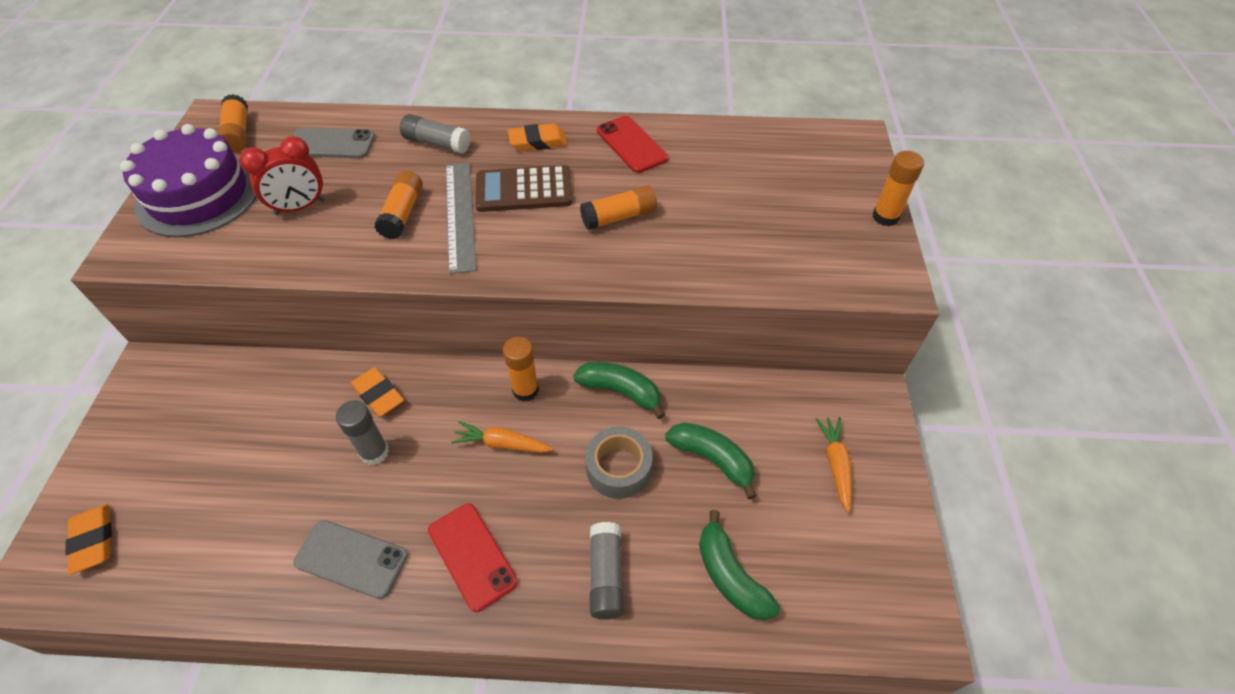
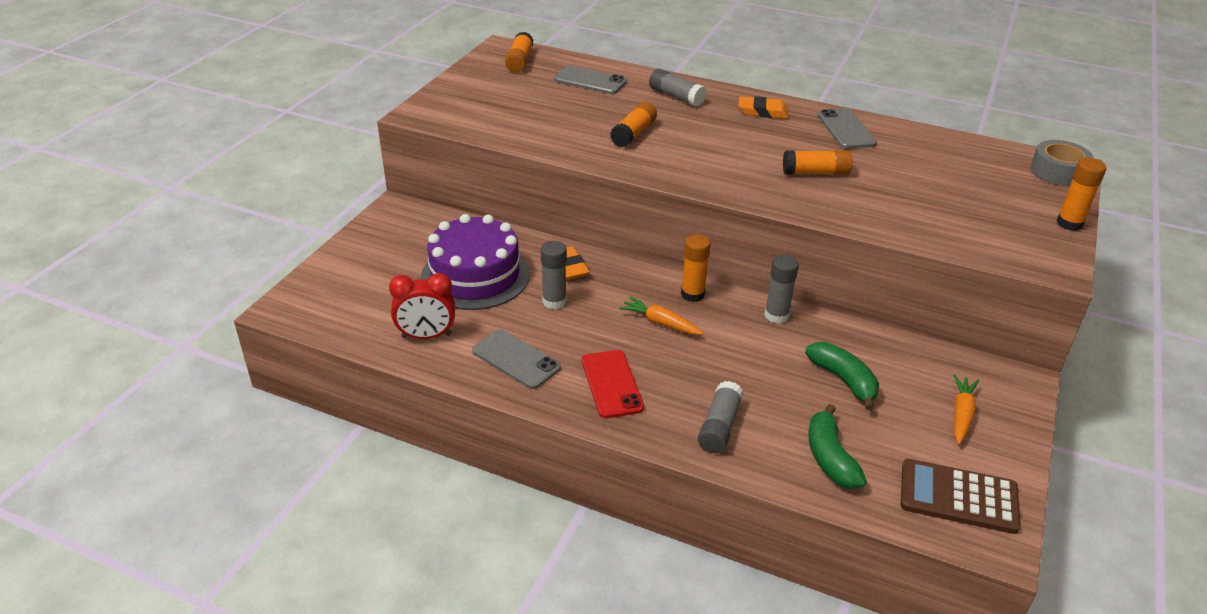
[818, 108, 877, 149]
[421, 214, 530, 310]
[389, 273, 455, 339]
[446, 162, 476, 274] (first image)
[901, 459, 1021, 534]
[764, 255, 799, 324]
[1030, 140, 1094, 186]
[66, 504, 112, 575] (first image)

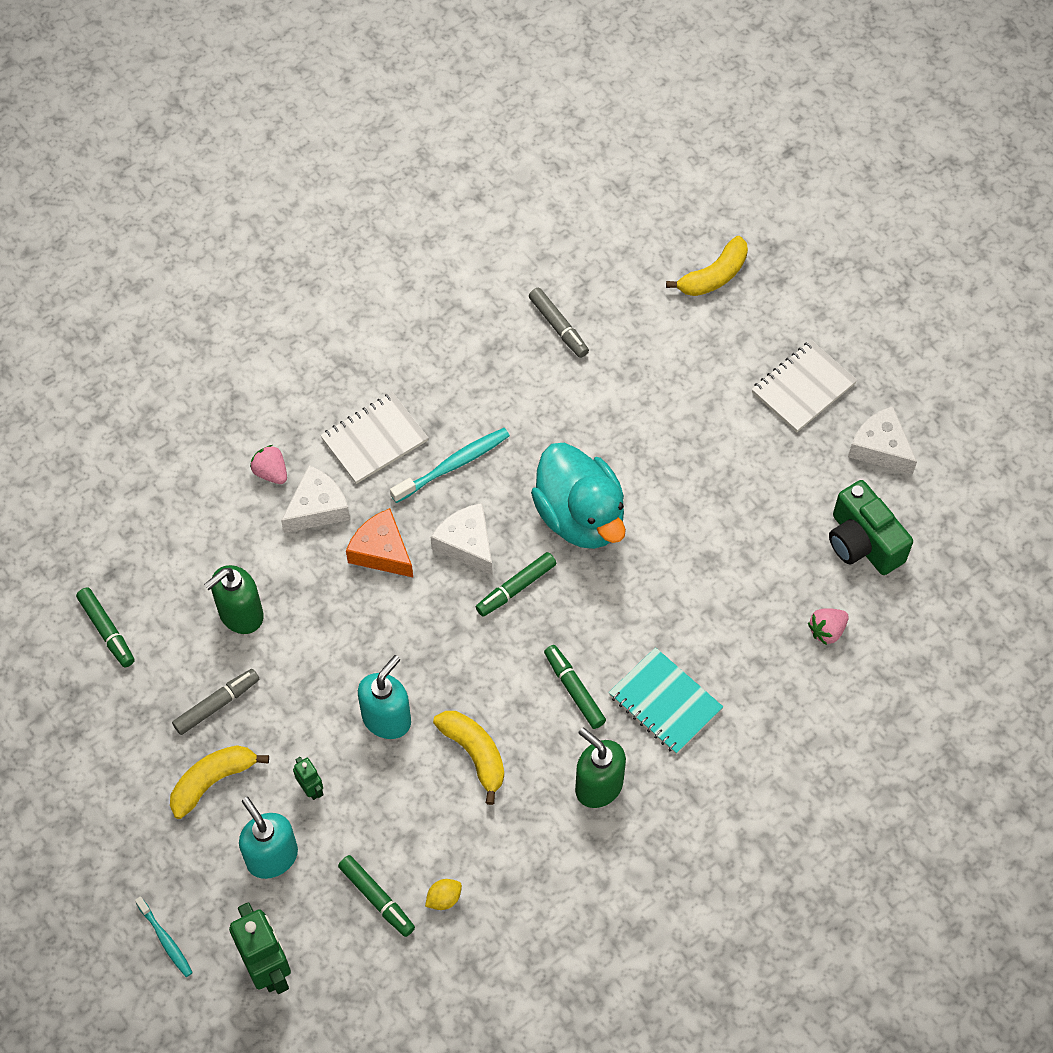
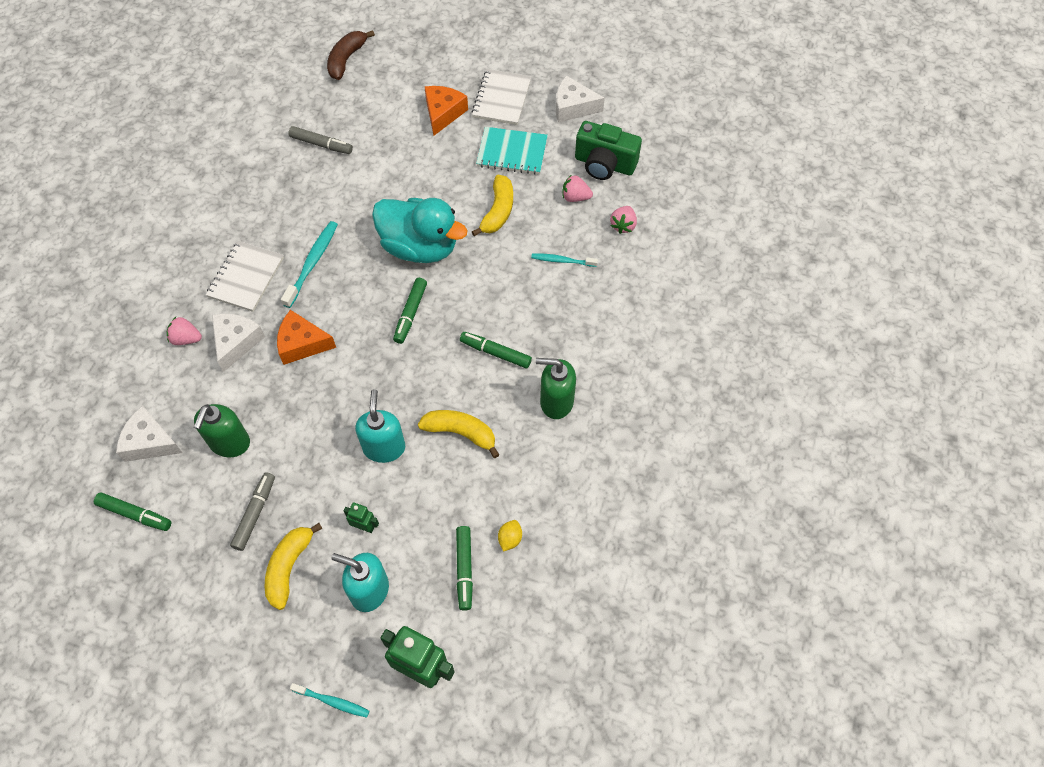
[472, 175, 513, 236]
[116, 406, 183, 462]
[476, 127, 548, 175]
[456, 526, 473, 611]
[327, 30, 375, 80]
[424, 86, 468, 136]
[563, 175, 593, 202]
[531, 253, 598, 267]

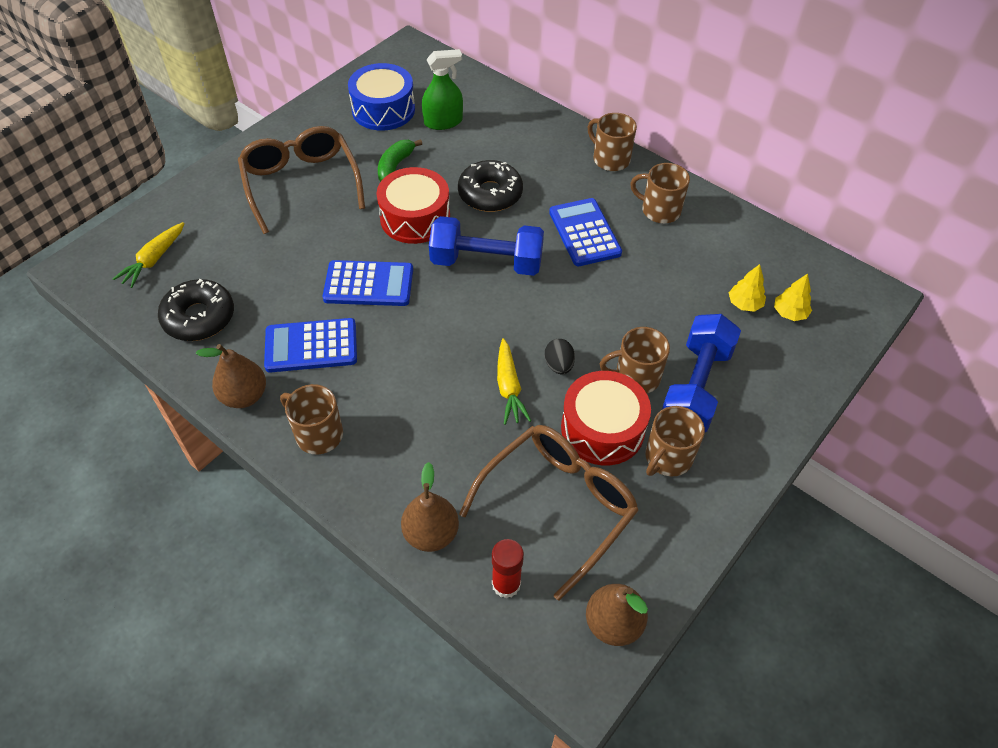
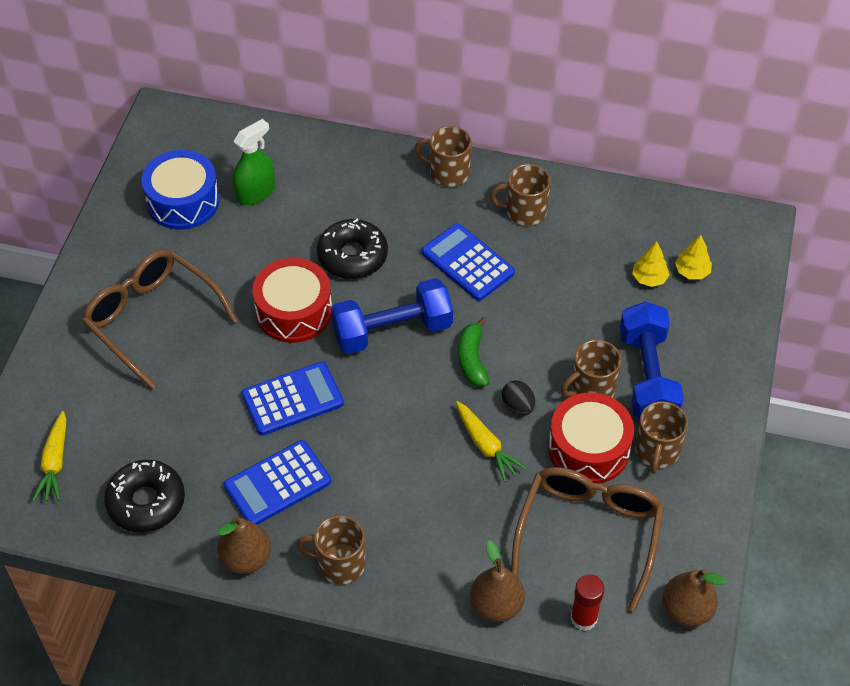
[458, 318, 489, 387]

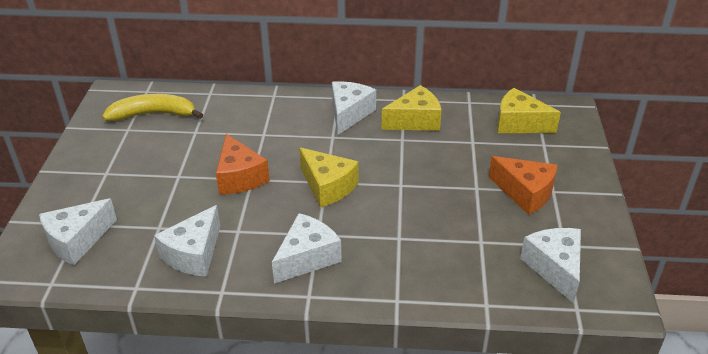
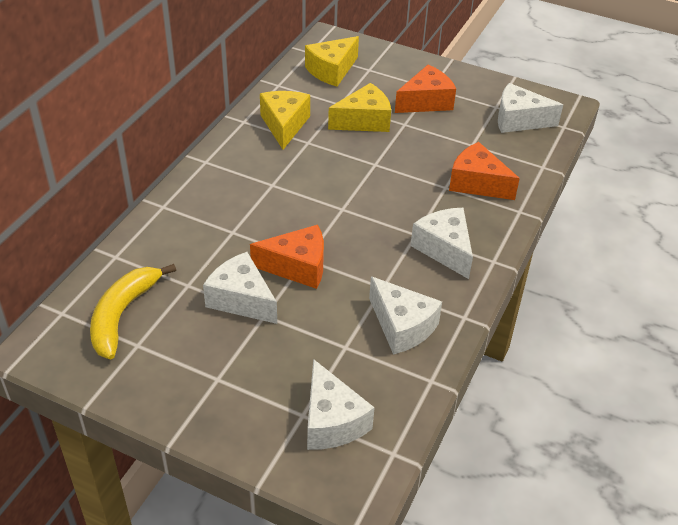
[203, 252, 277, 324]
[328, 83, 391, 132]
[449, 142, 520, 200]

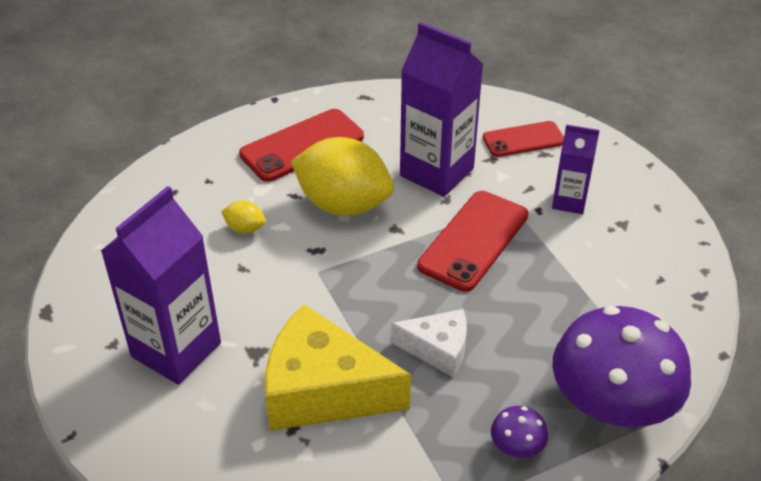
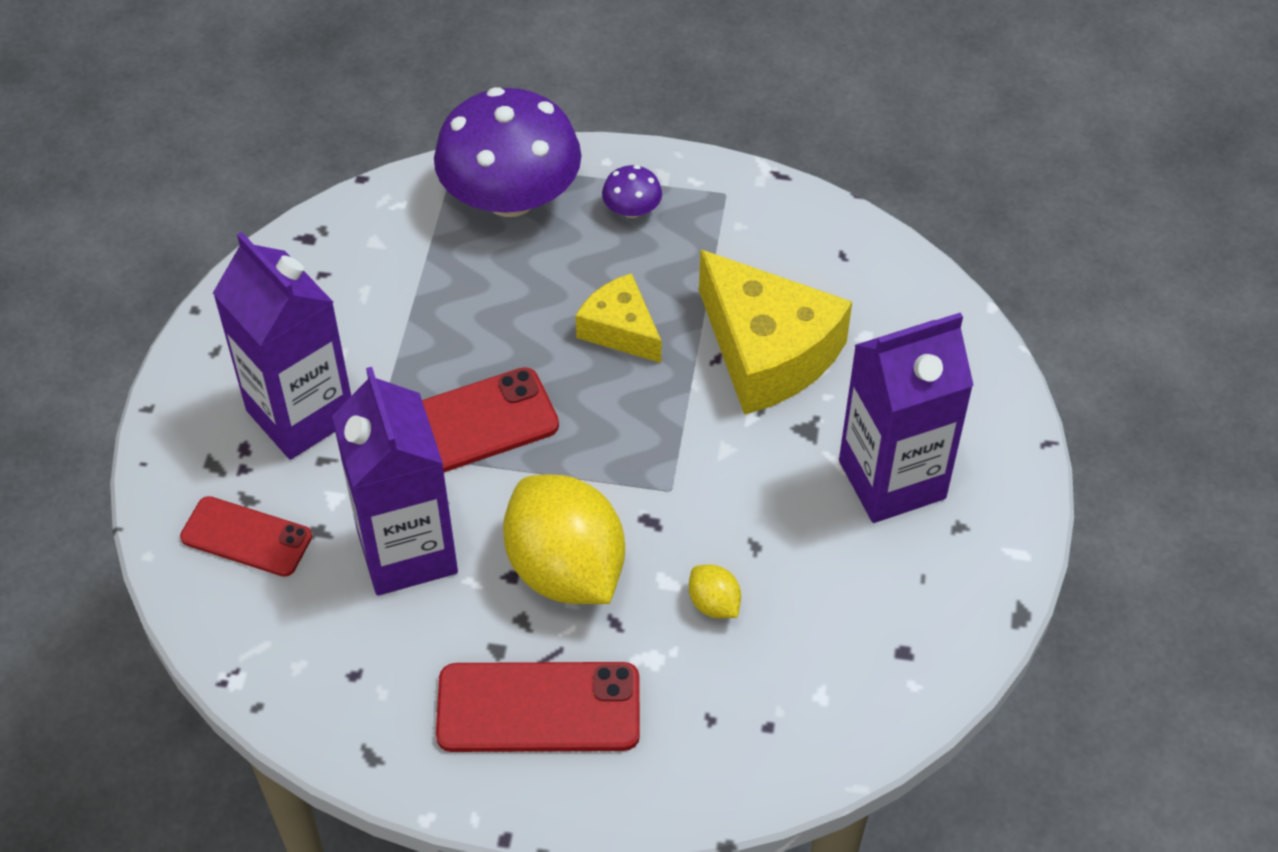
[213, 232, 351, 460]
[575, 273, 662, 363]

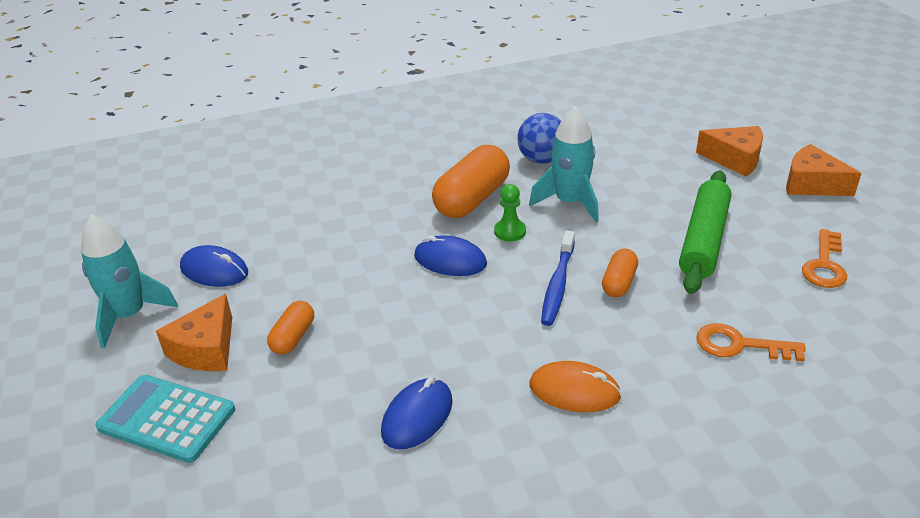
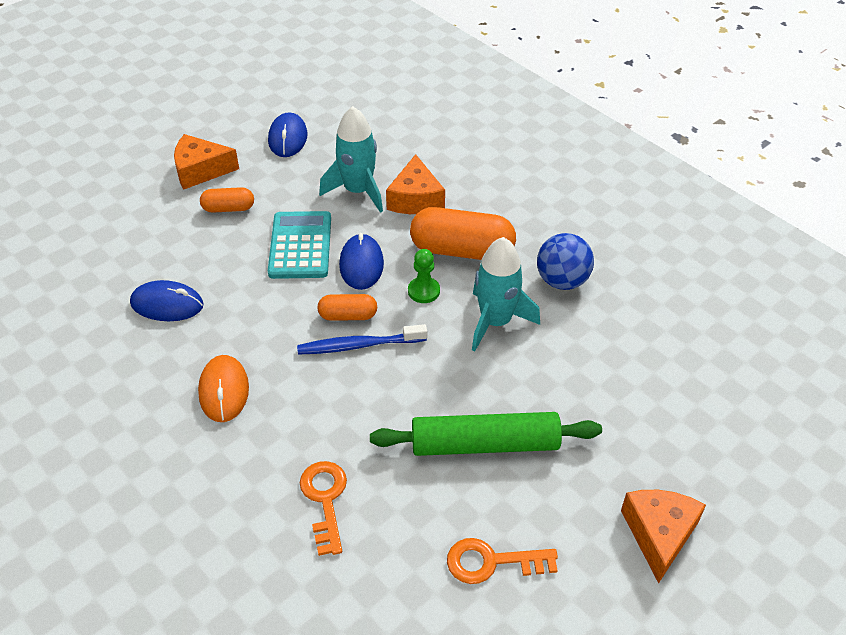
[386, 154, 445, 214]
[319, 106, 383, 213]
[317, 294, 377, 321]
[268, 211, 331, 279]

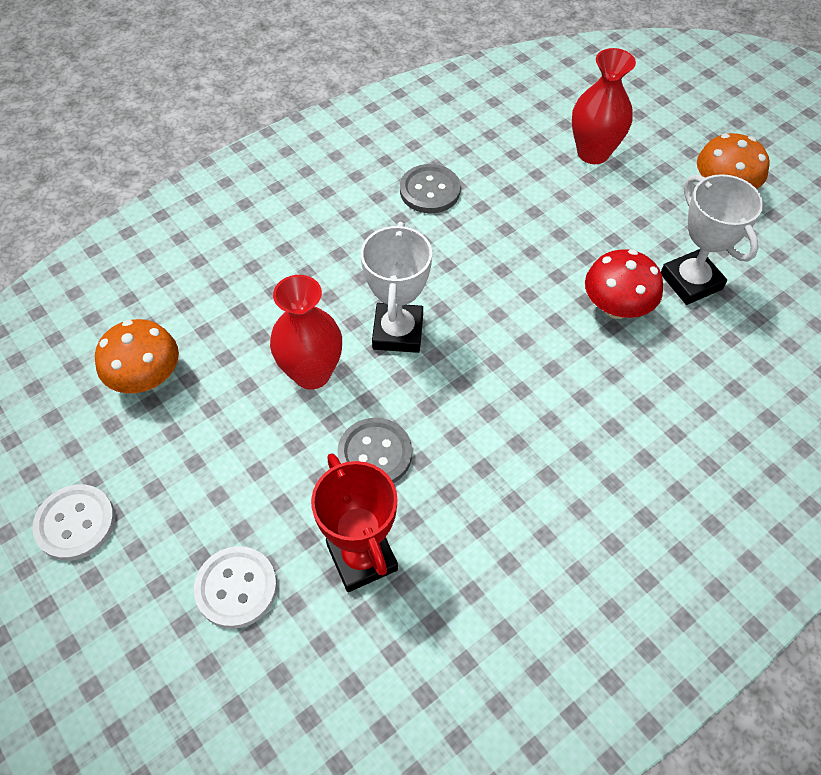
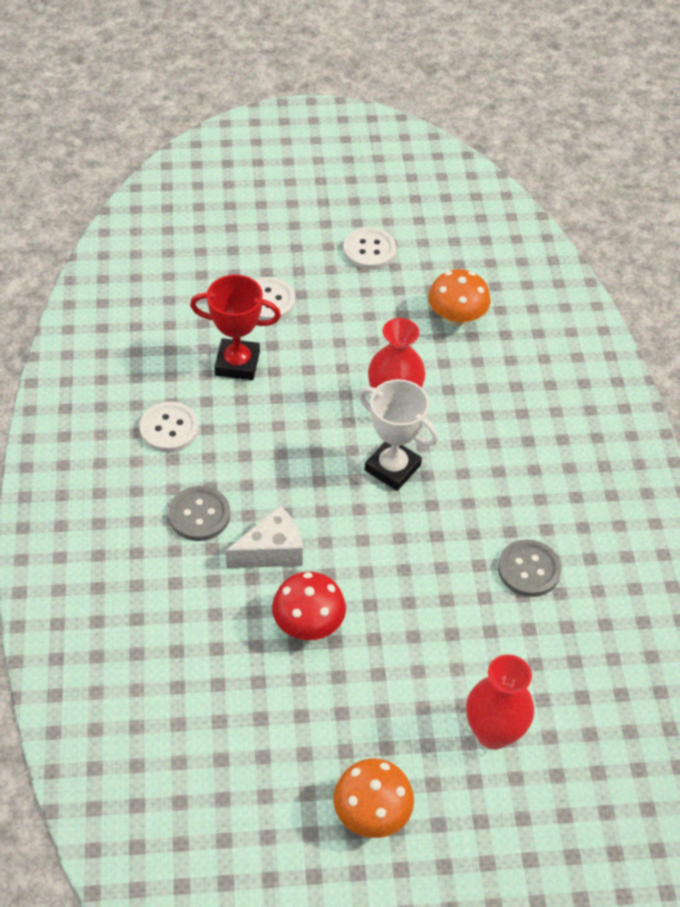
[661, 174, 763, 305] (first image)
[169, 486, 230, 541]
[140, 402, 199, 452]
[225, 506, 303, 568]

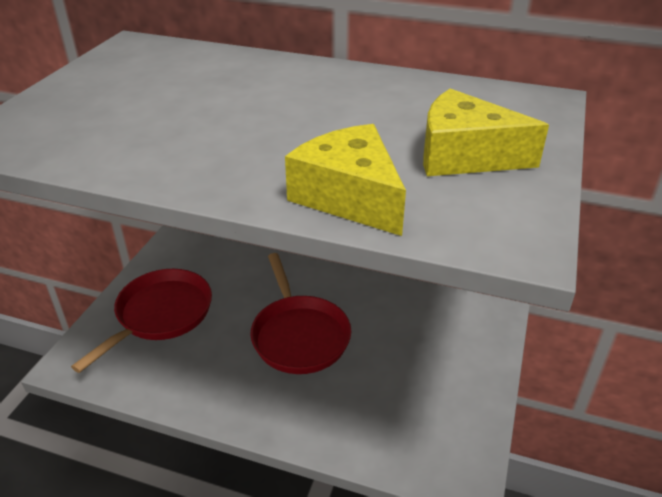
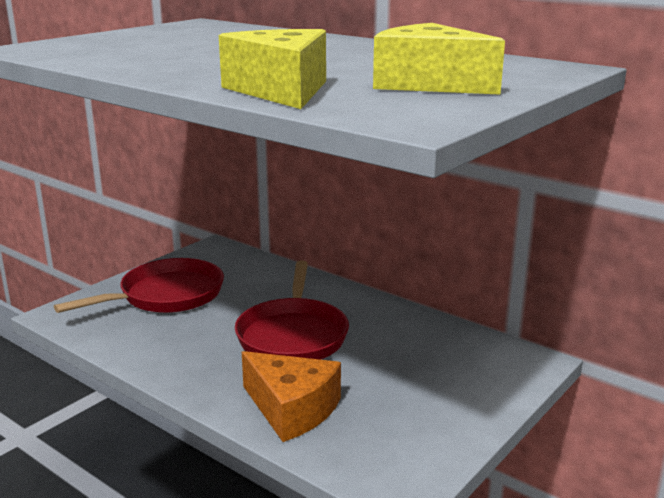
[242, 351, 341, 442]

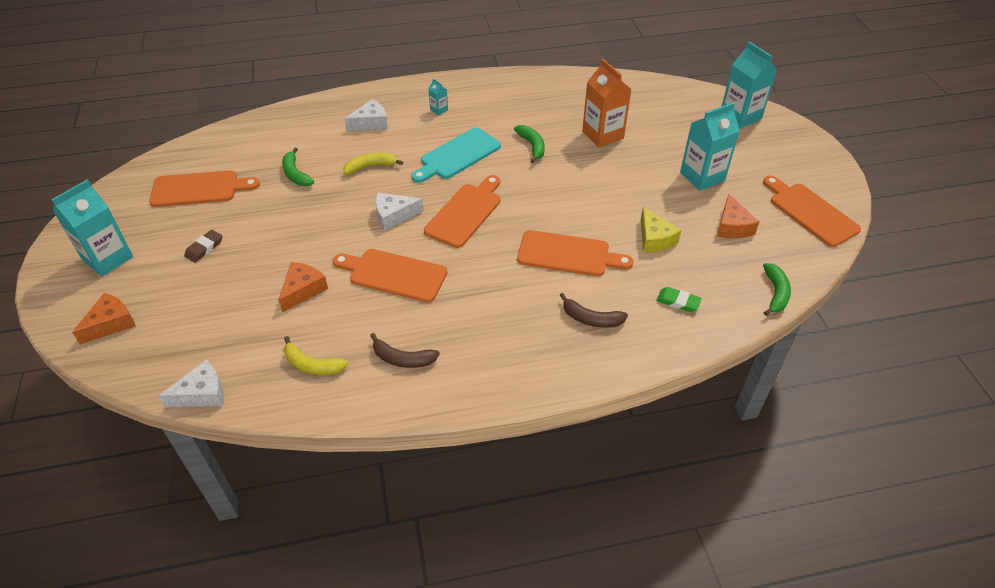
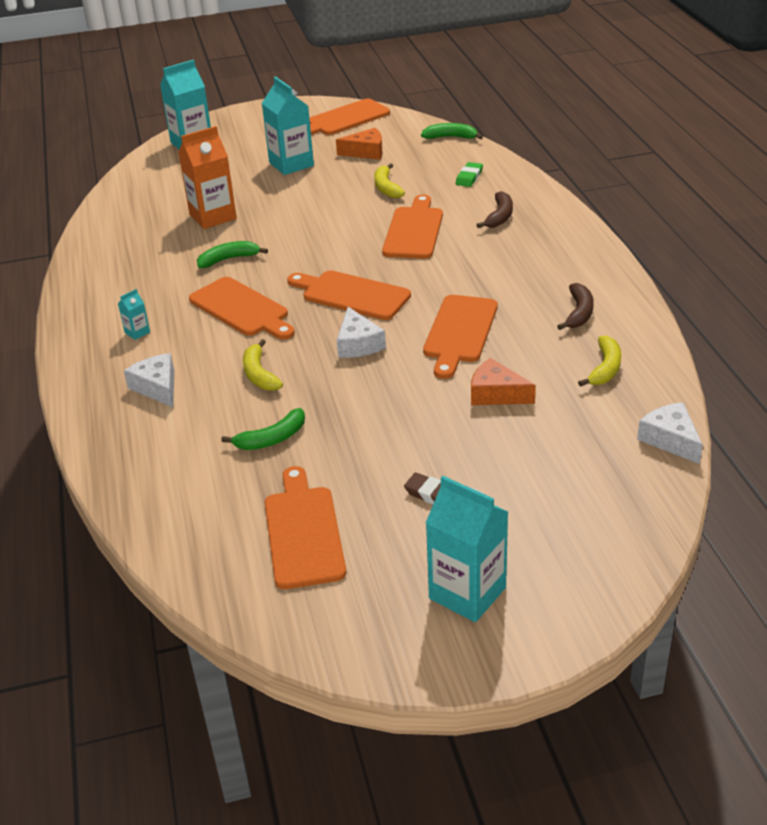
[189, 277, 295, 339]
[374, 163, 405, 198]
[72, 293, 136, 344] (first image)

